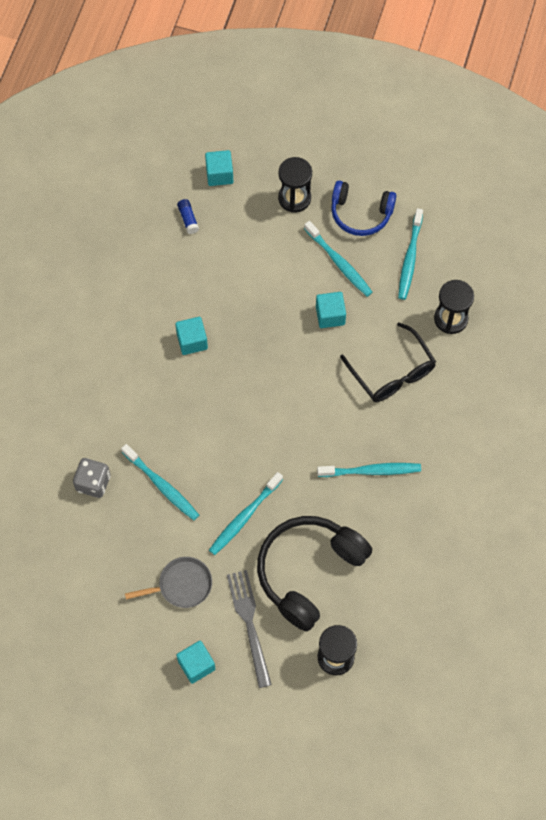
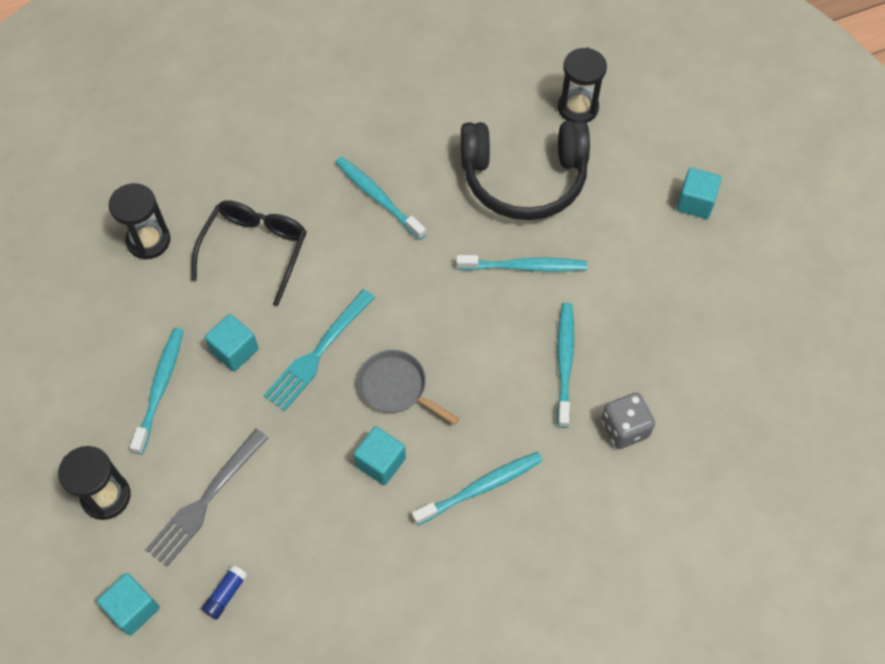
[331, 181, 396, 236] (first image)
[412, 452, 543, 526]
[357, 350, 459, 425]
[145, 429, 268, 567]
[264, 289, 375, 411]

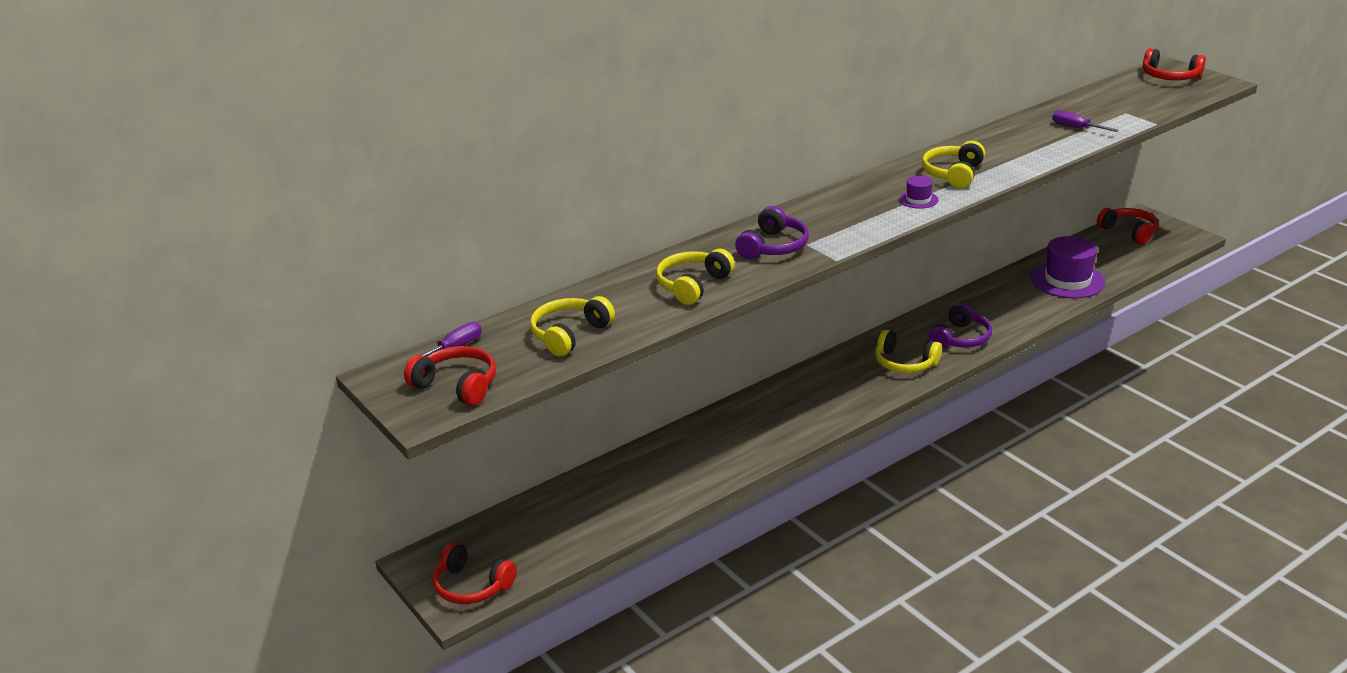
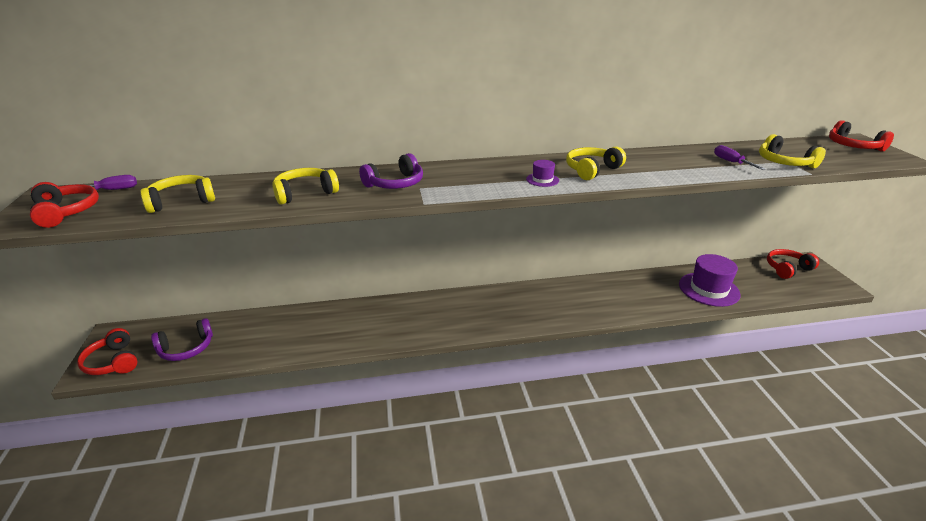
[767, 249, 819, 279]
[151, 318, 213, 361]
[759, 134, 826, 168]

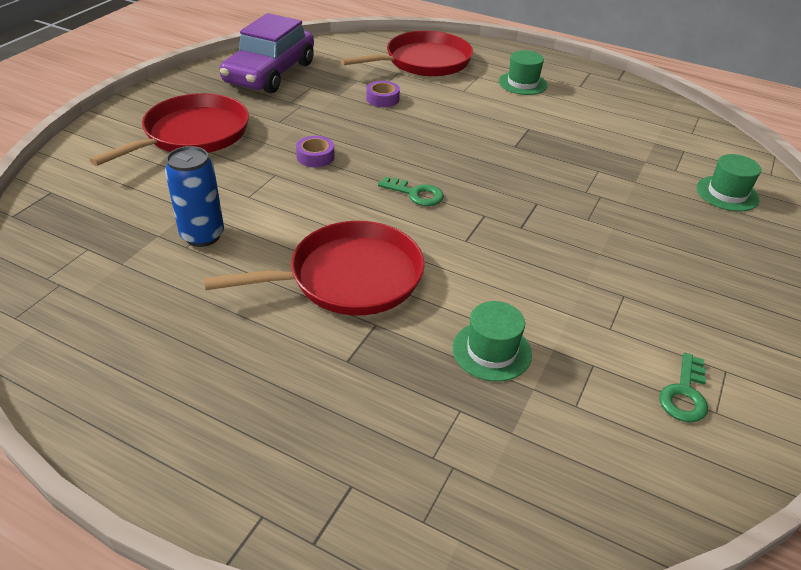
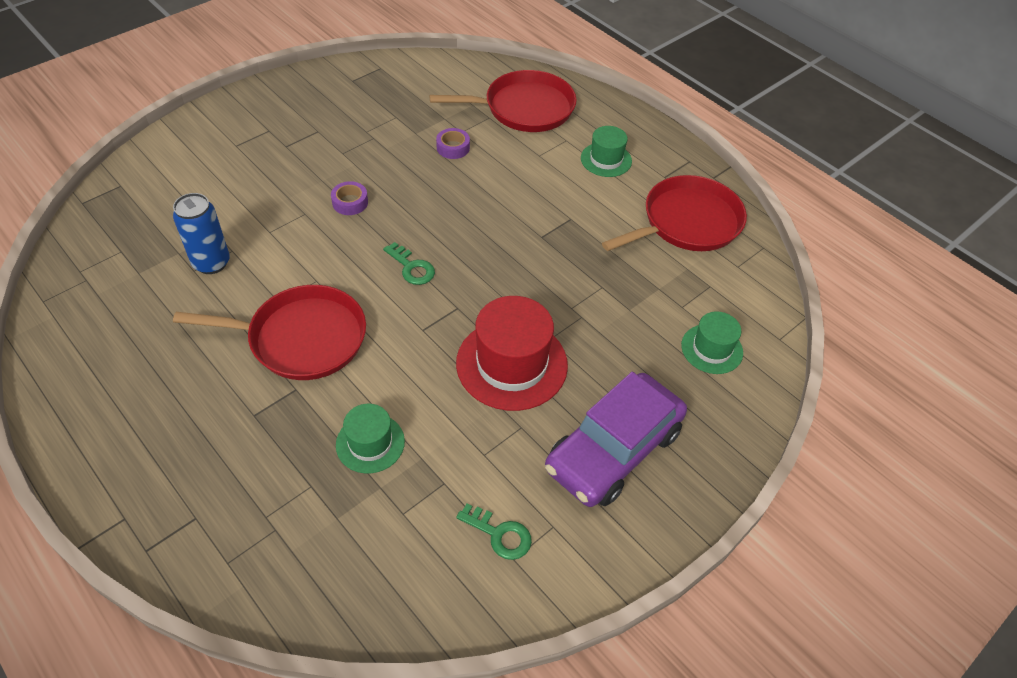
[545, 372, 687, 507]
[602, 175, 747, 251]
[456, 504, 532, 560]
[456, 296, 568, 411]

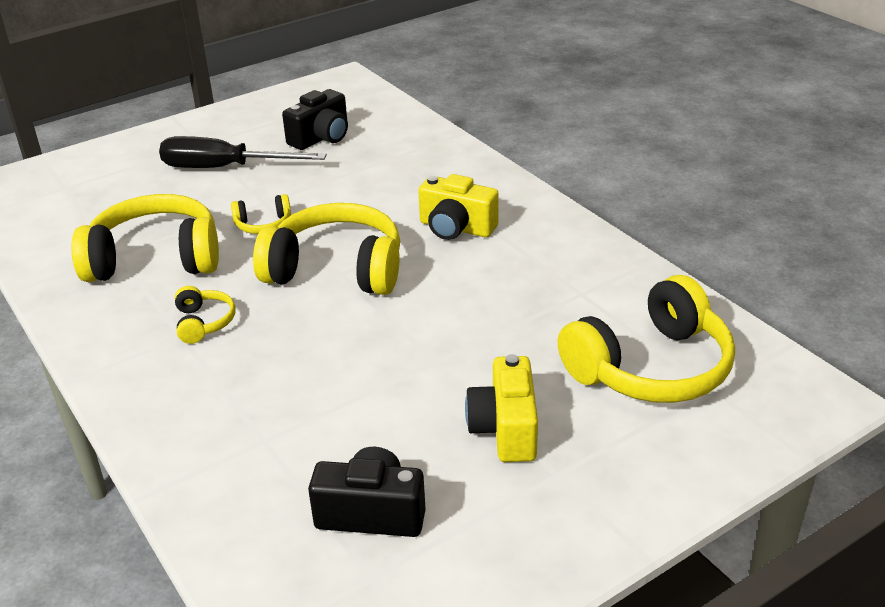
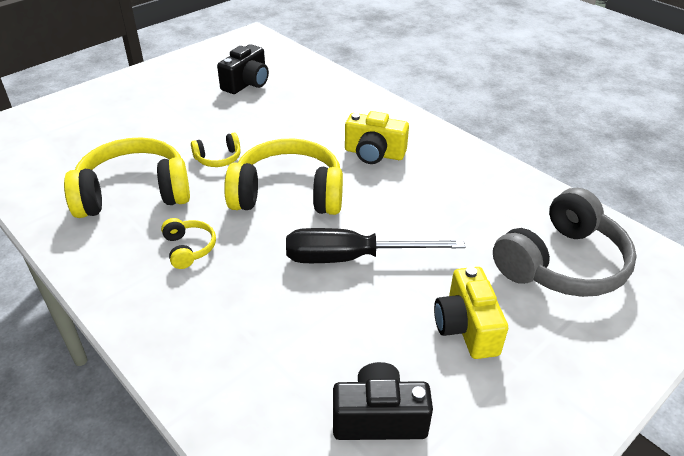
[286, 228, 465, 263]
[493, 188, 637, 297]

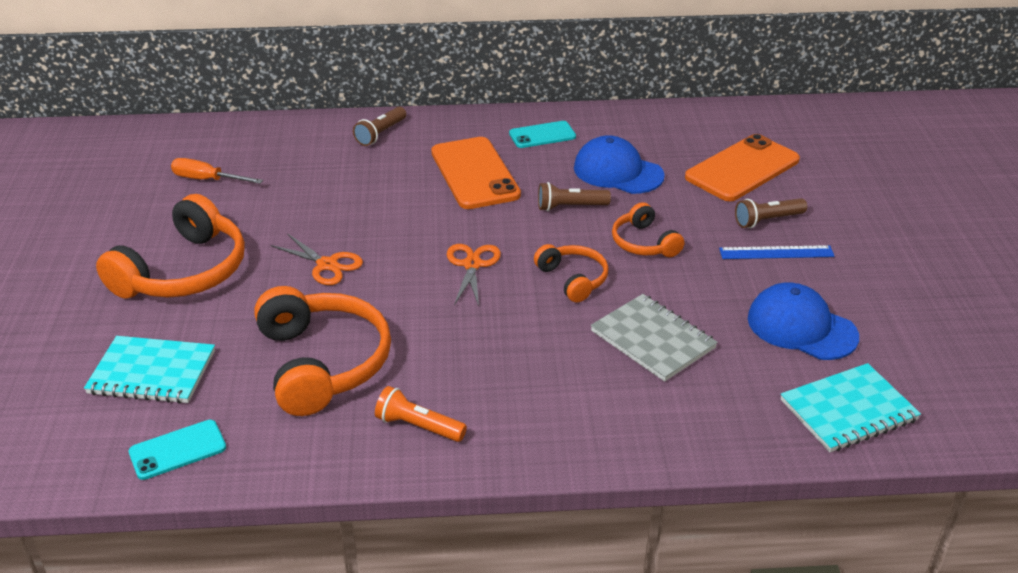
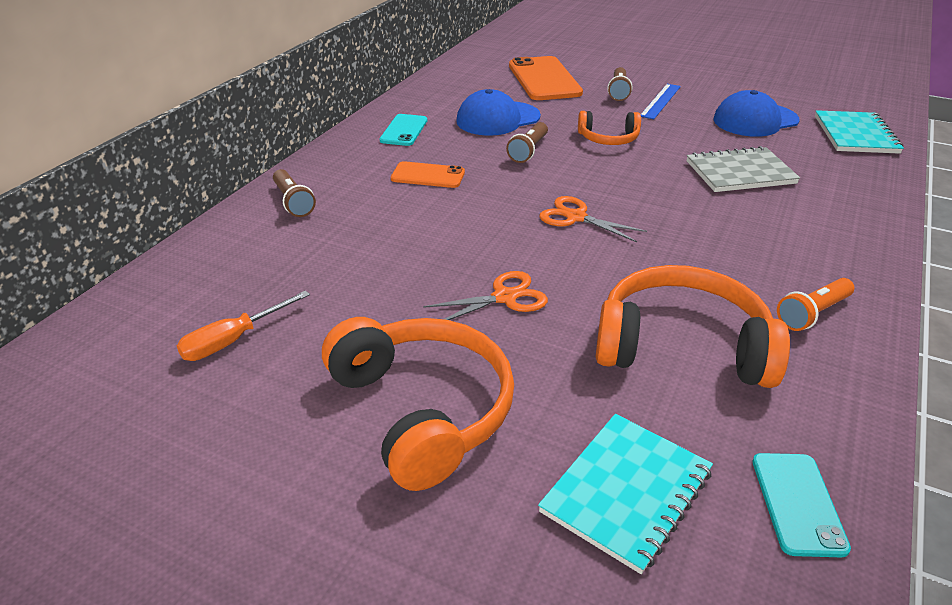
[391, 161, 465, 188]
[534, 244, 608, 302] (first image)

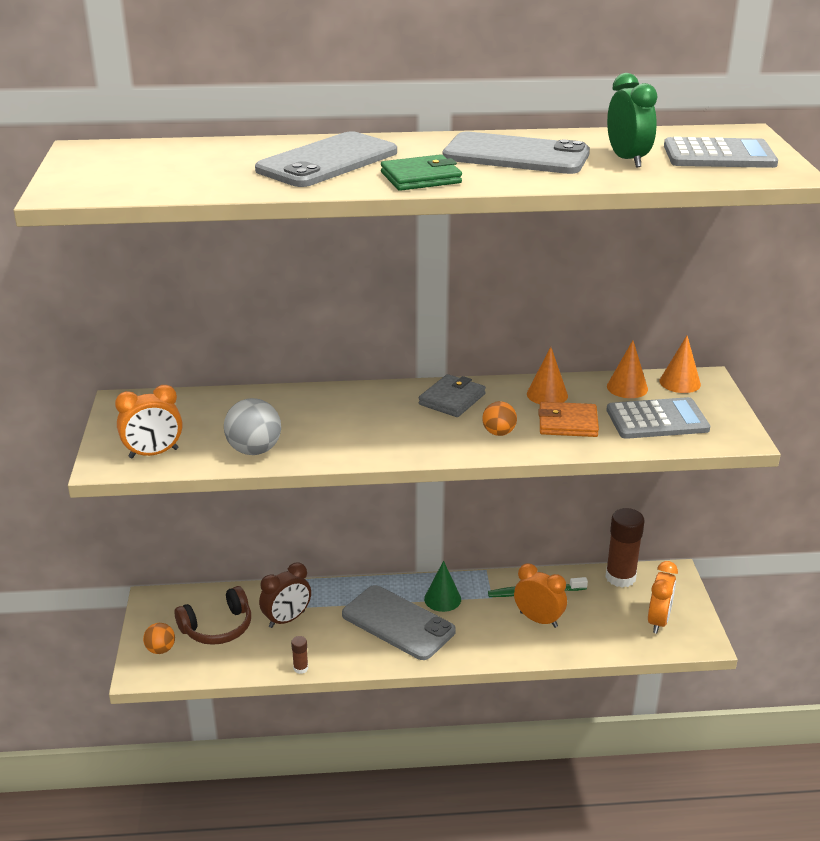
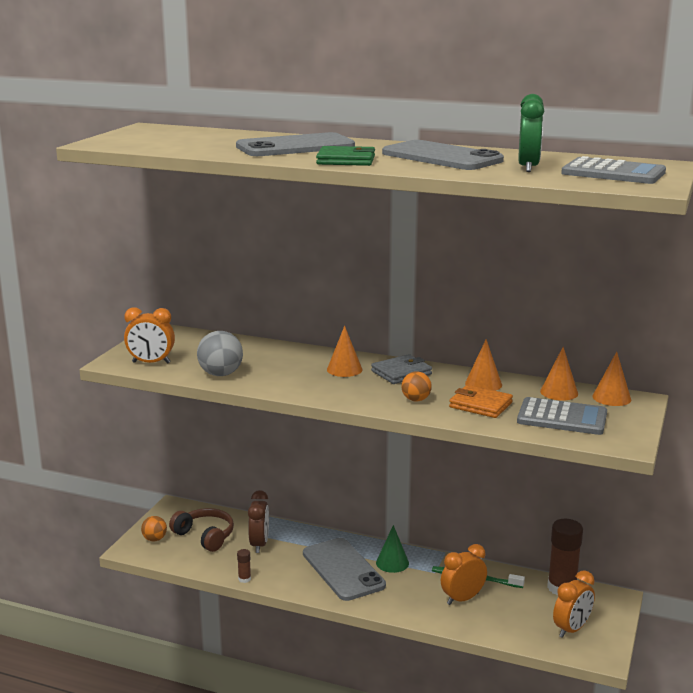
[248, 490, 269, 553]
[441, 544, 487, 605]
[169, 508, 234, 552]
[327, 326, 362, 377]

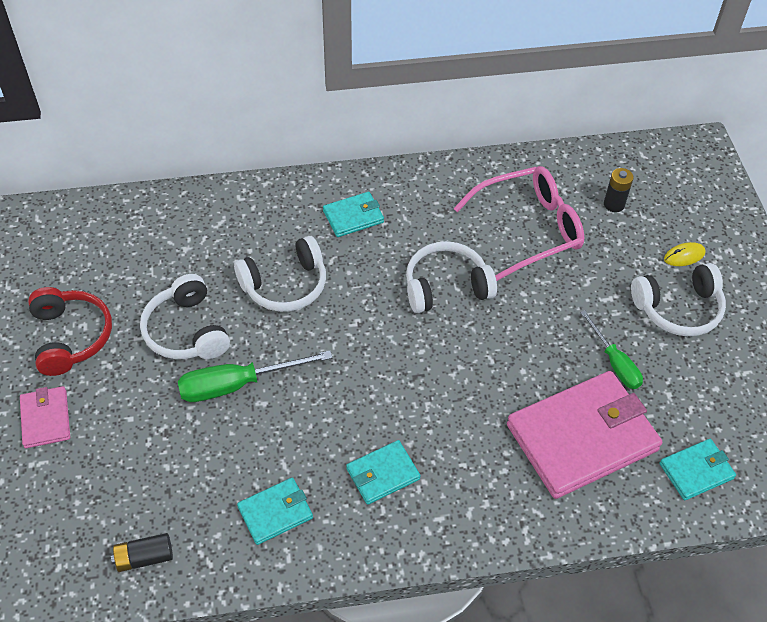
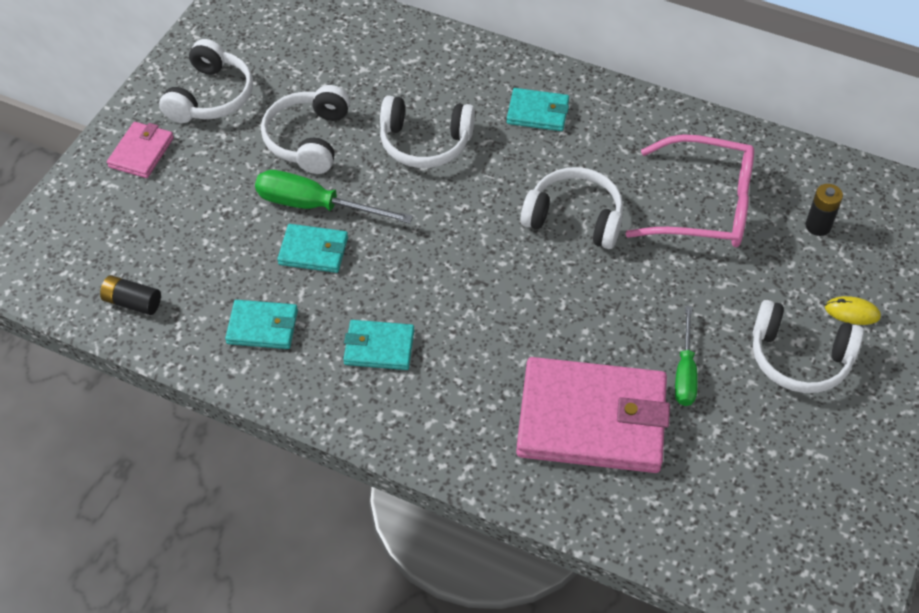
[159, 39, 253, 123]
[277, 224, 348, 273]

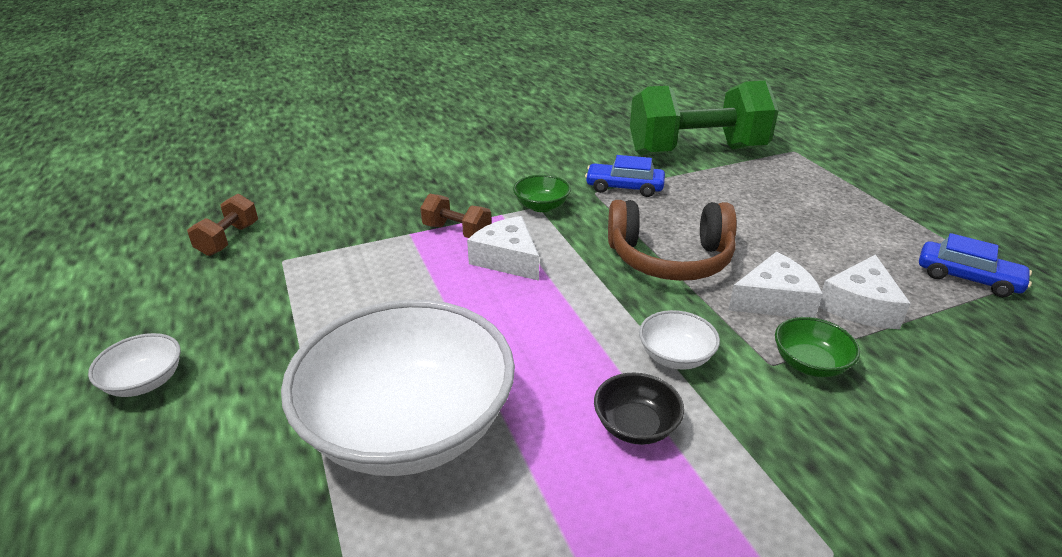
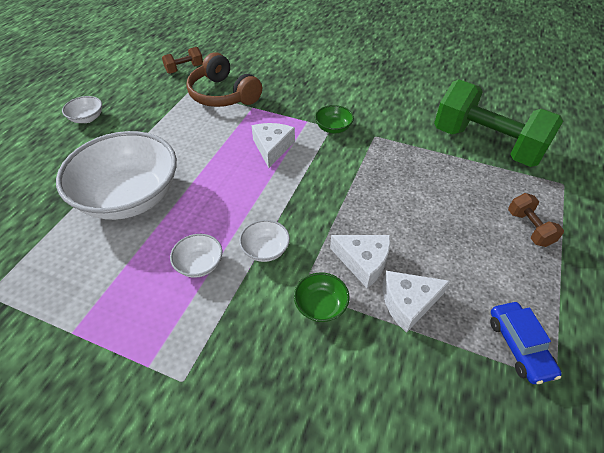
[585, 155, 665, 197] (first image)
[508, 193, 564, 247]
[186, 52, 262, 107]
[170, 234, 222, 278]

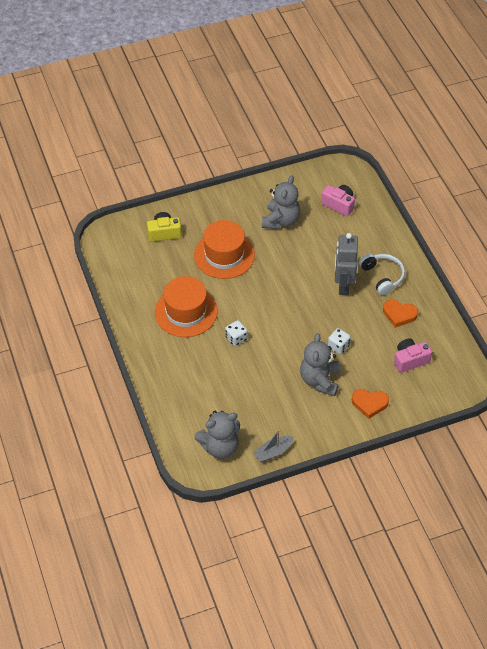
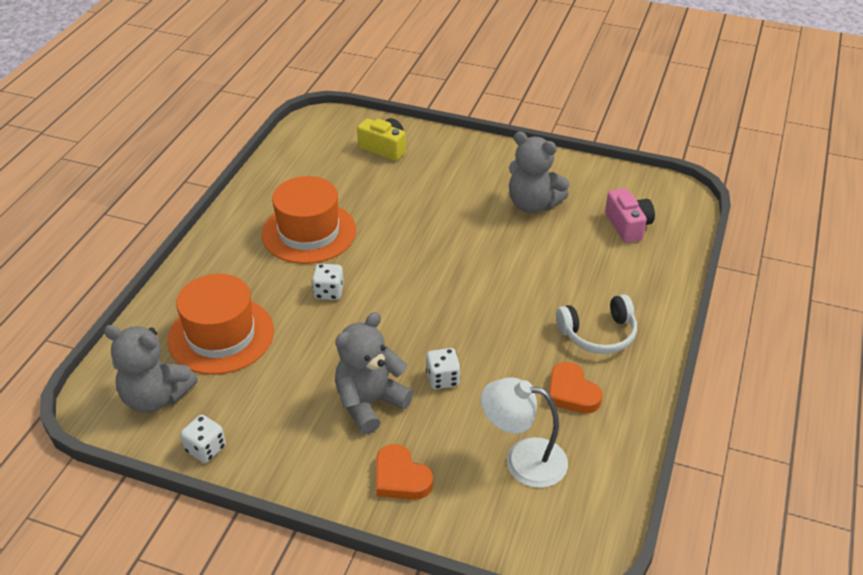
[509, 132, 570, 213]
[167, 274, 274, 375]
[335, 233, 358, 295] (first image)
[556, 294, 637, 354]
[481, 377, 568, 488]
[180, 415, 226, 463]

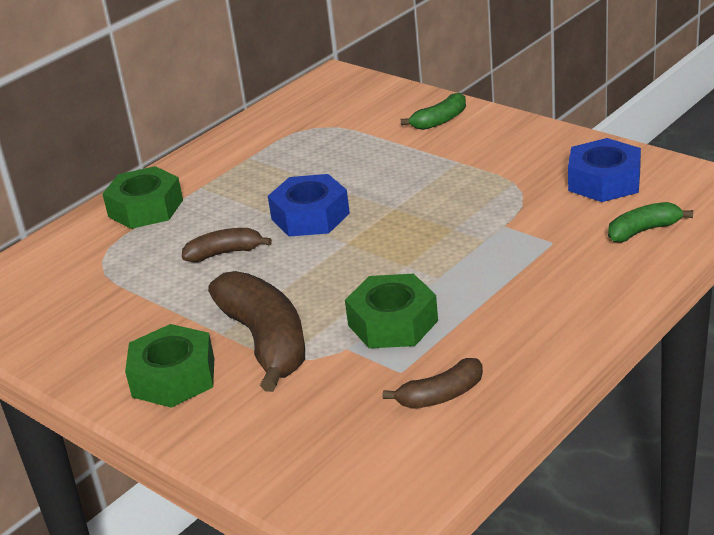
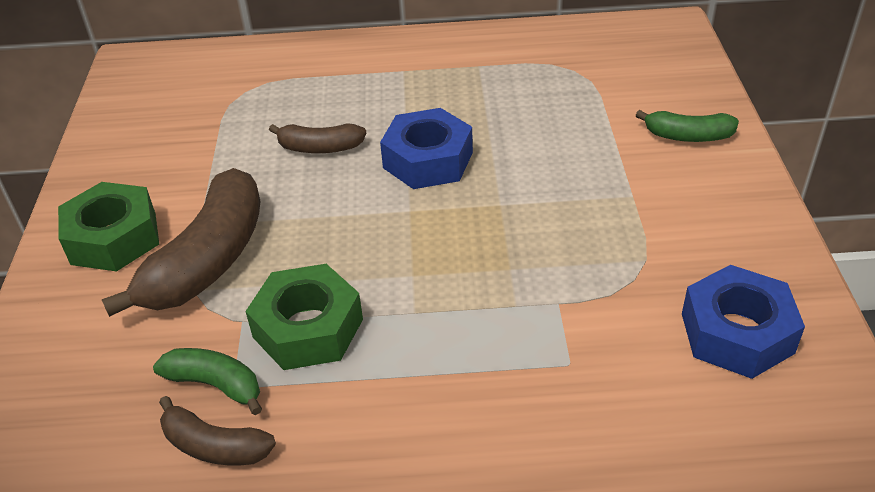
[103, 166, 183, 229] (first image)
[153, 348, 262, 415]
[269, 123, 366, 153]

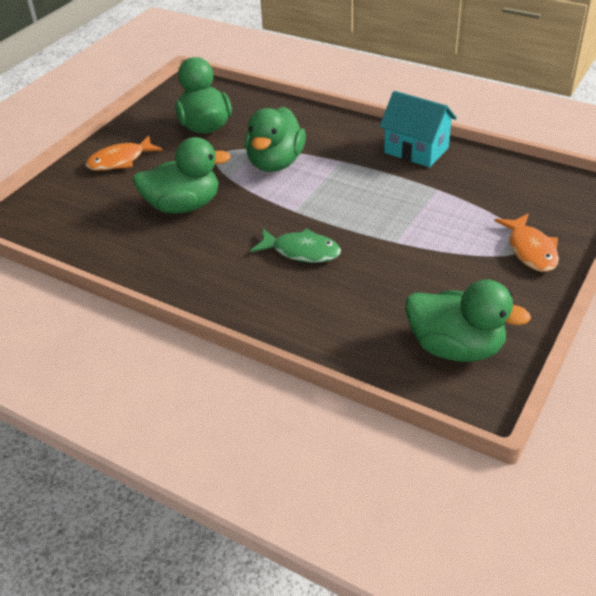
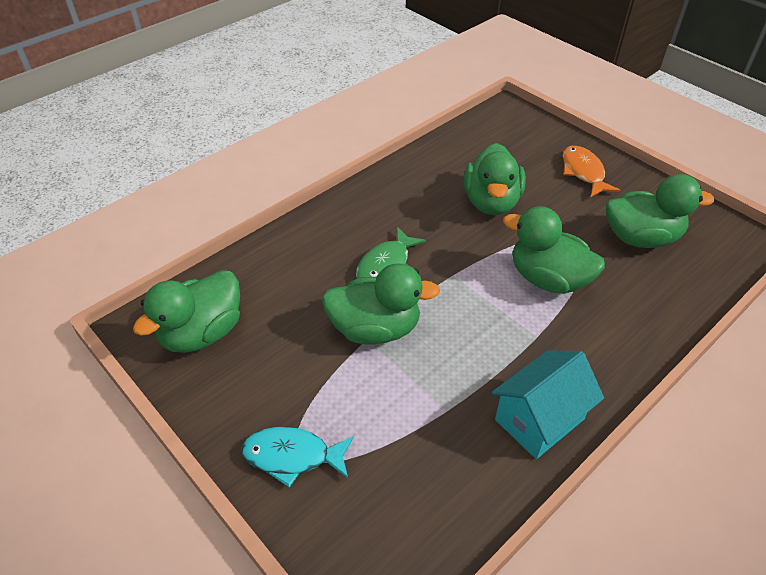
[242, 427, 354, 488]
[322, 263, 440, 345]

